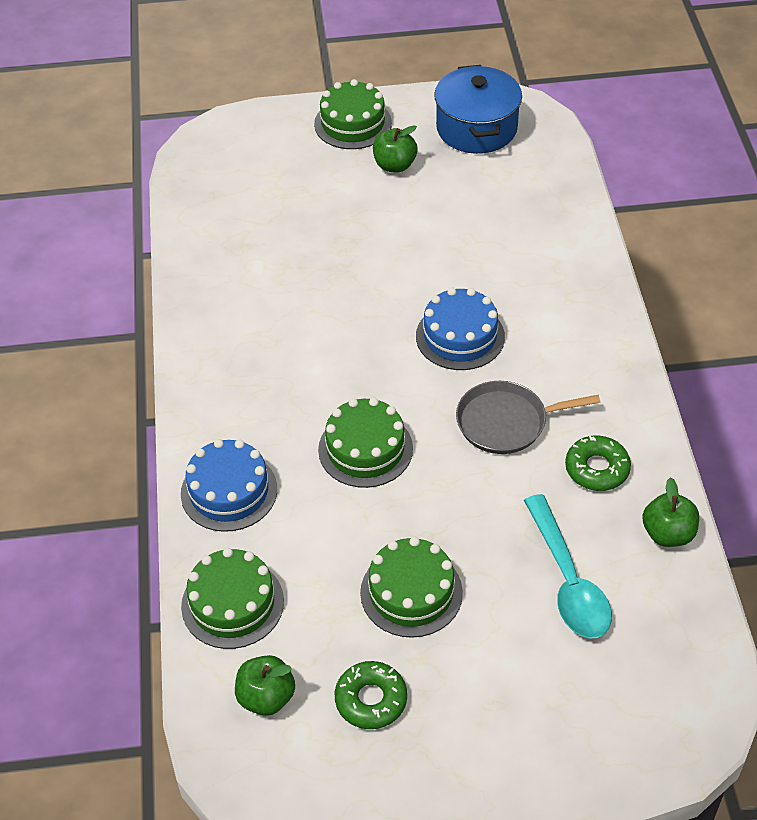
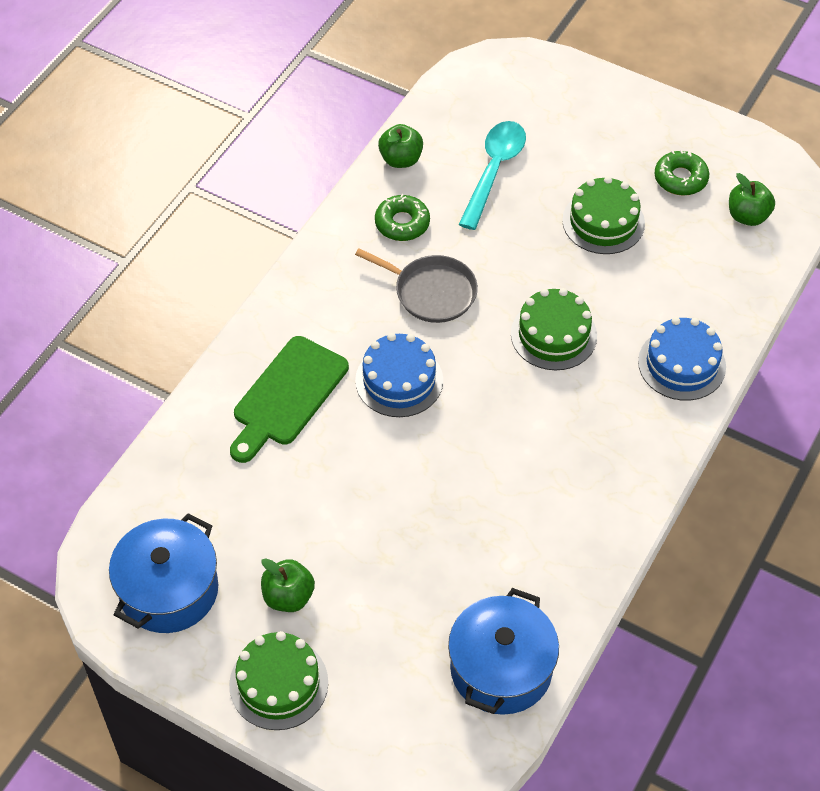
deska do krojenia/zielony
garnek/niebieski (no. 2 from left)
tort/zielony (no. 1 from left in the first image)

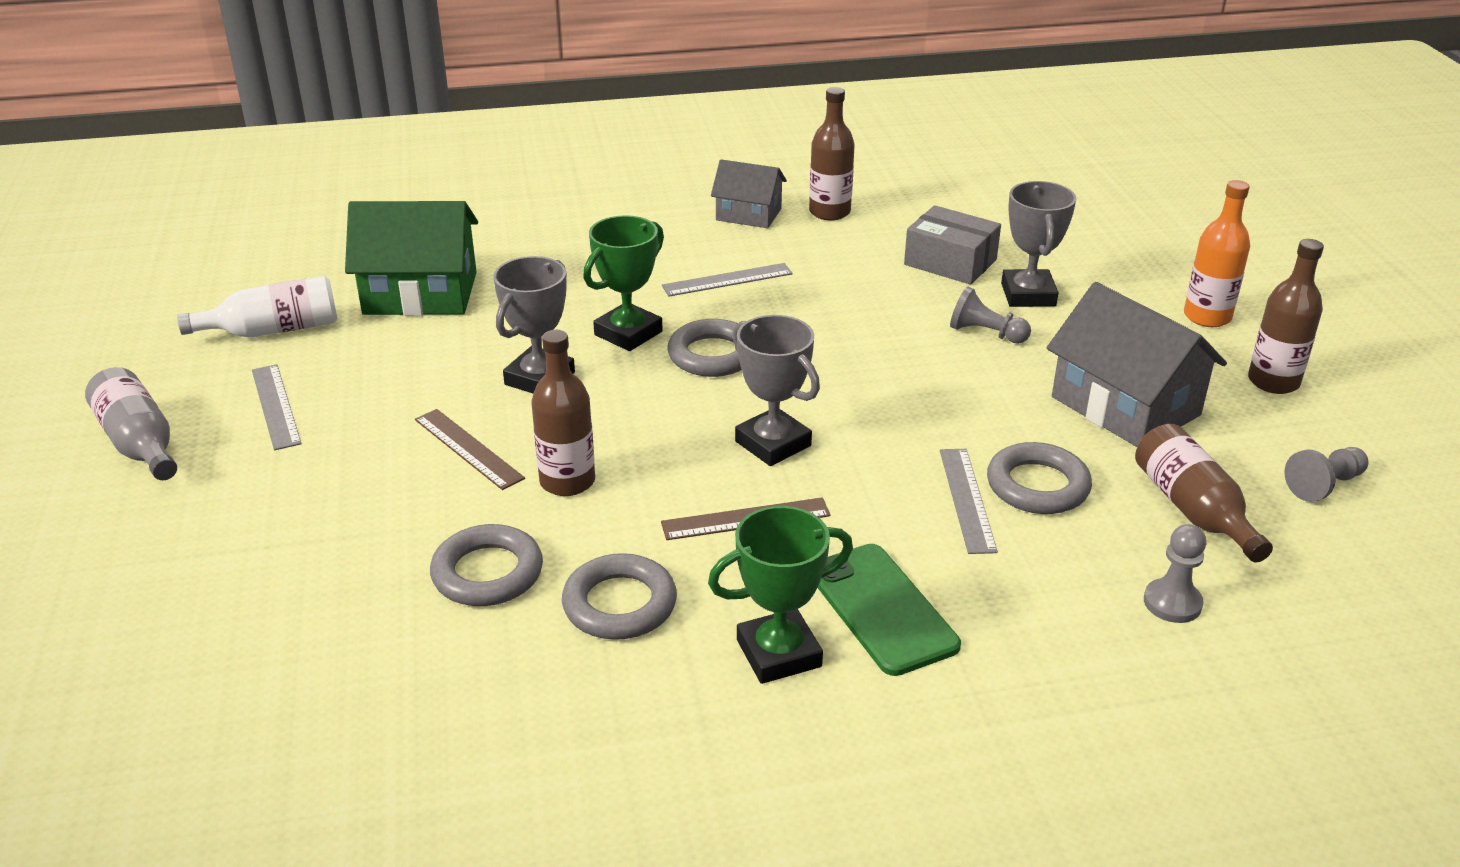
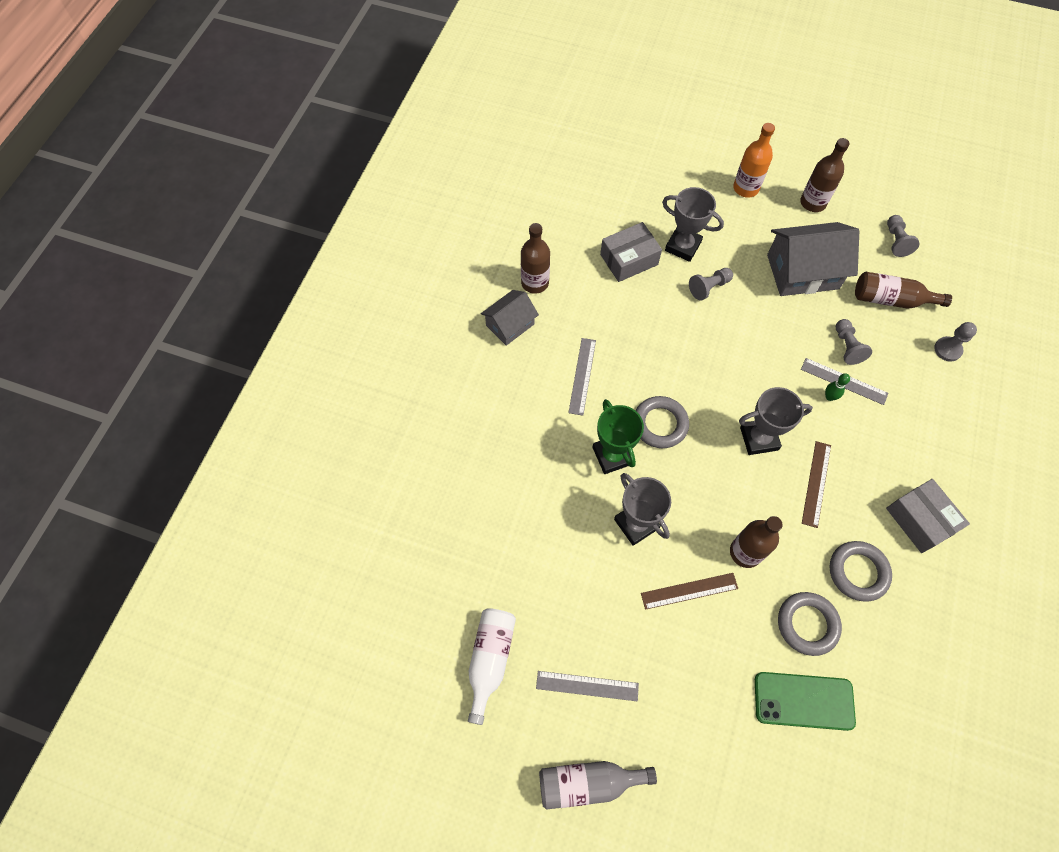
telefon/zielony
kręgiel/zielony
pionek/szary (no. 2 from left)
pudełko/szary (no. 2 from left)
domek/zielony

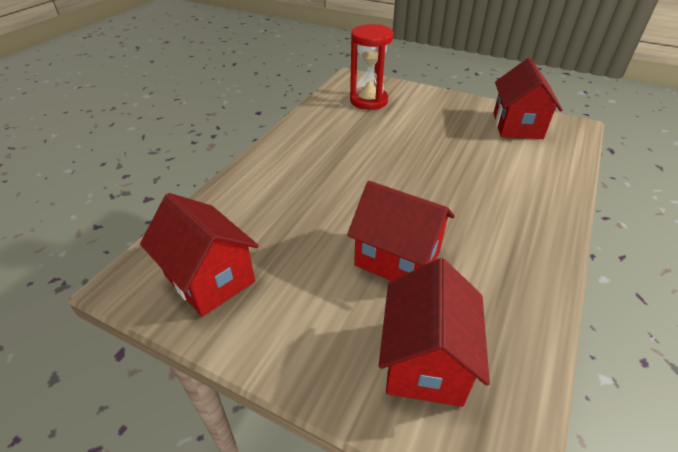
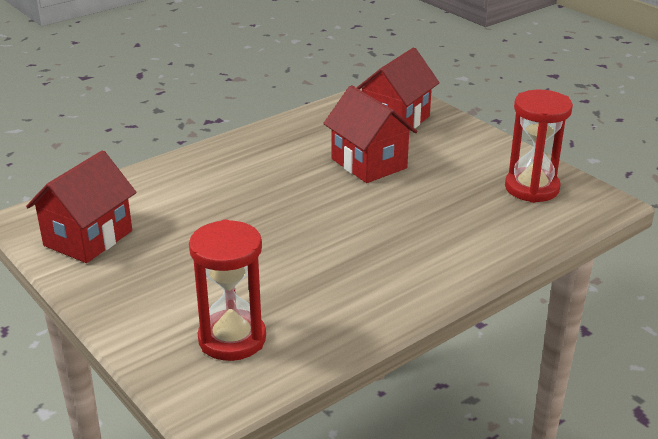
klepsydra/czerwony (no. 2 from left)

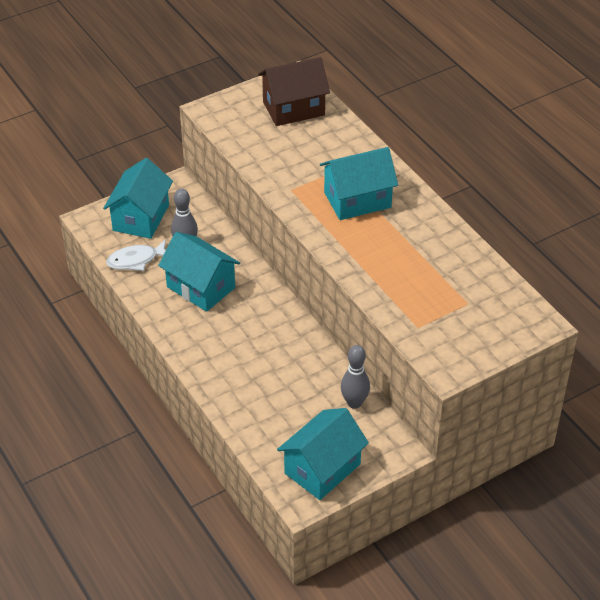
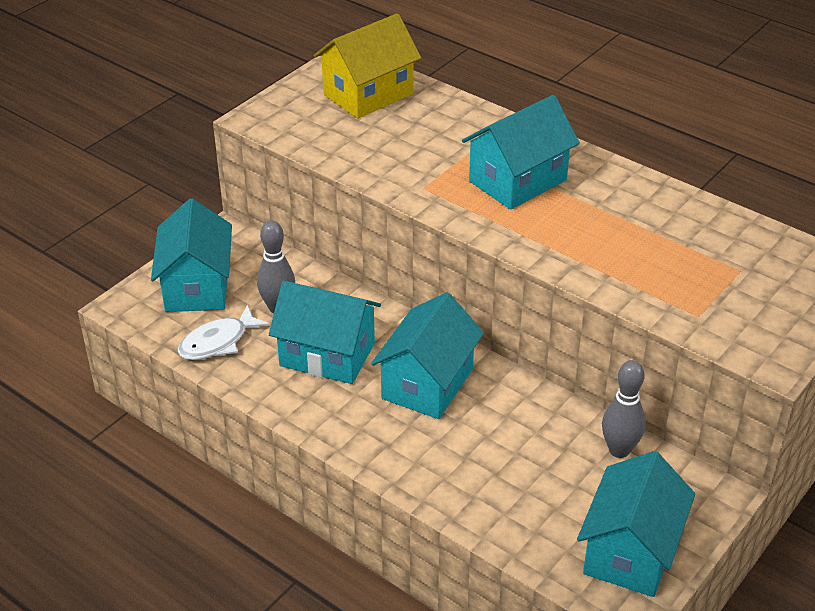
domek/żółty
domek/turkusowy (no. 3 from left)

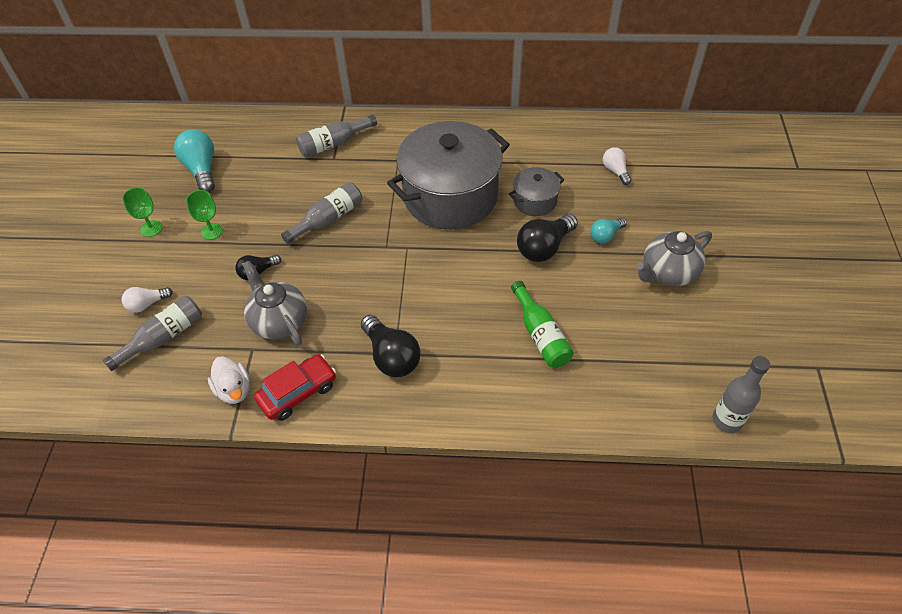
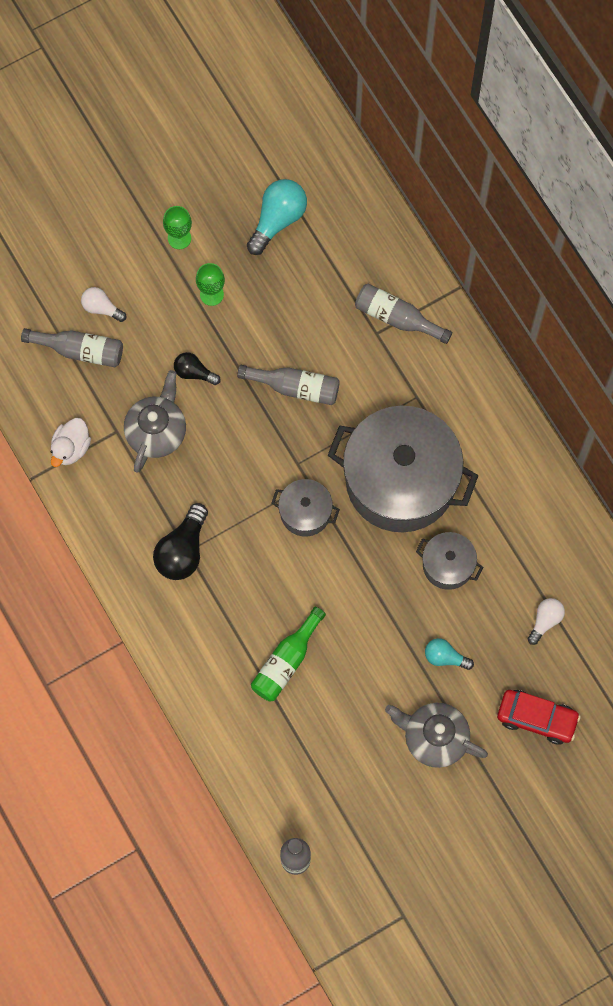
garnek/szary (no. 1 from left)
samochód/czerwony
żarówka/czarny (no. 3 from left in the first image)

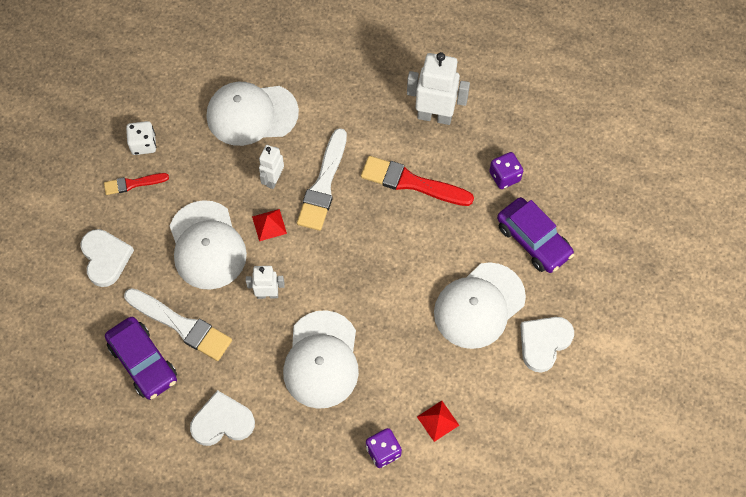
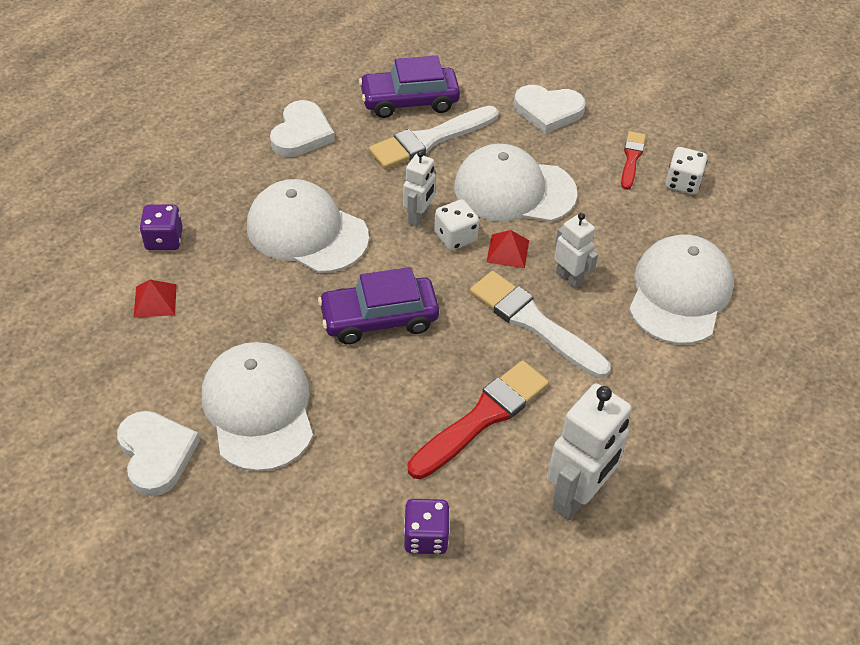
samochód/fioletowy (no. 1 from left)
kostka do gry/biały (no. 1 from left)

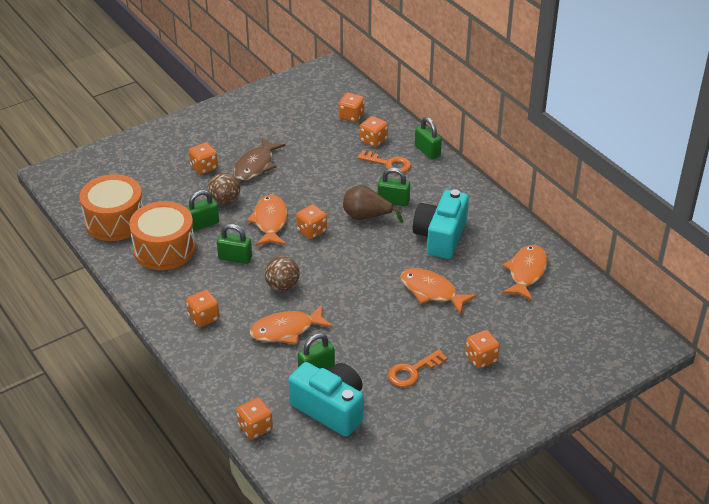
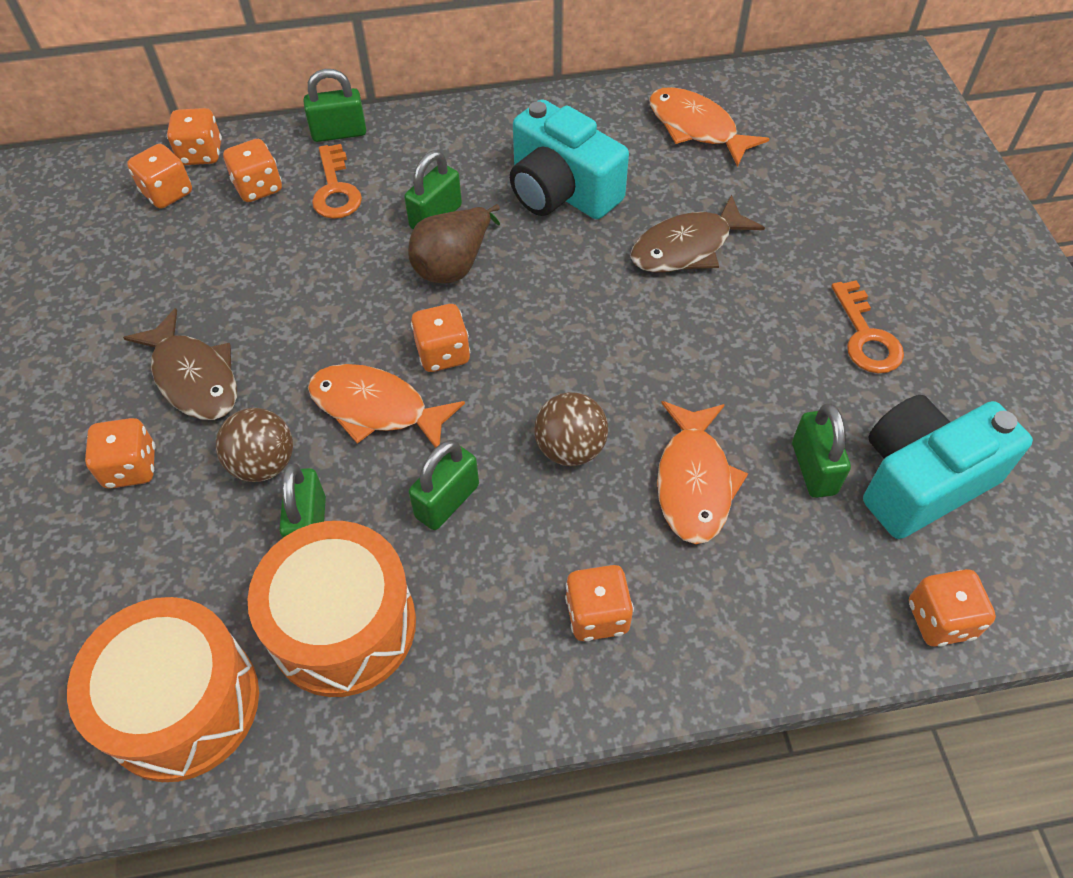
kostka do gry/pomarańczowy (no. 3 from left)
klucz/pomarańczowy (no. 1 from left)
ryba/brązowy (no. 2 from left)

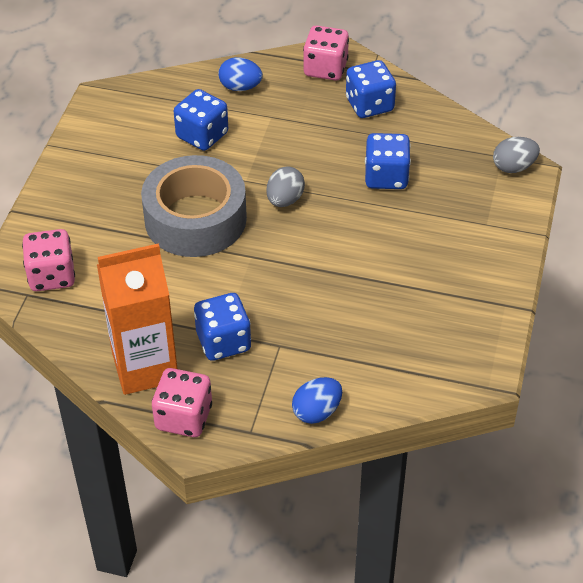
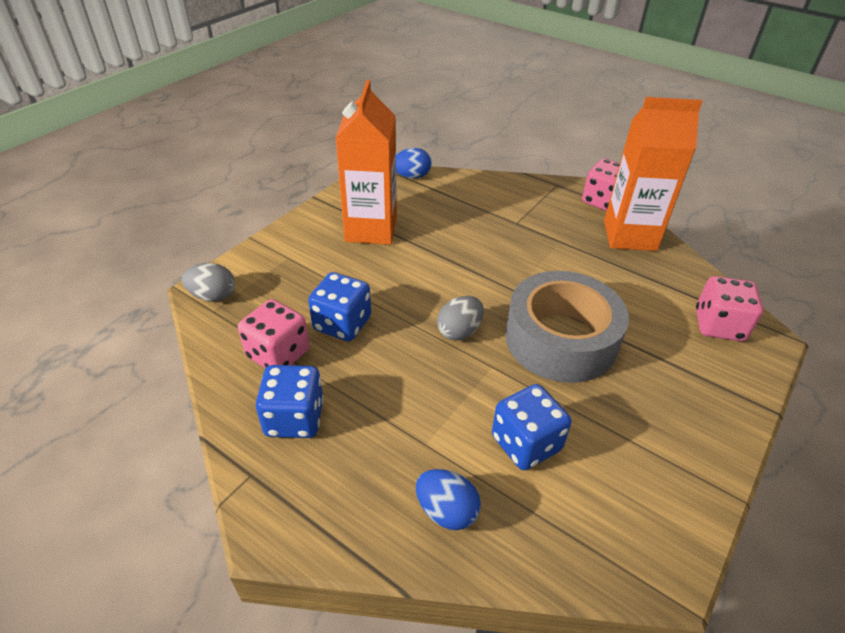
kostka do gry/różowy (no. 1 from left)
karton mleka/pomarańczowy (no. 1 from left)
jajko/niebieski (no. 1 from left)
kostka do gry/niebieski (no. 2 from left in the first image)

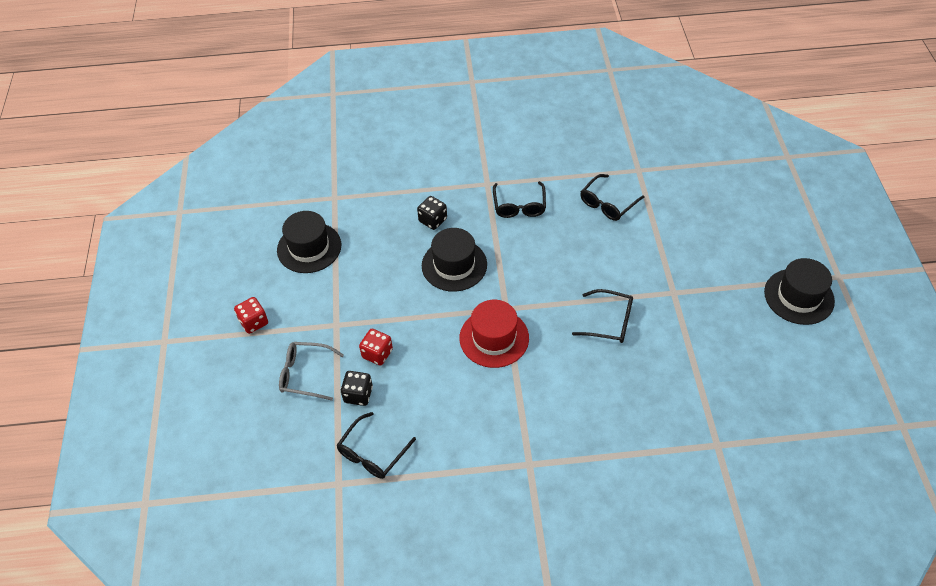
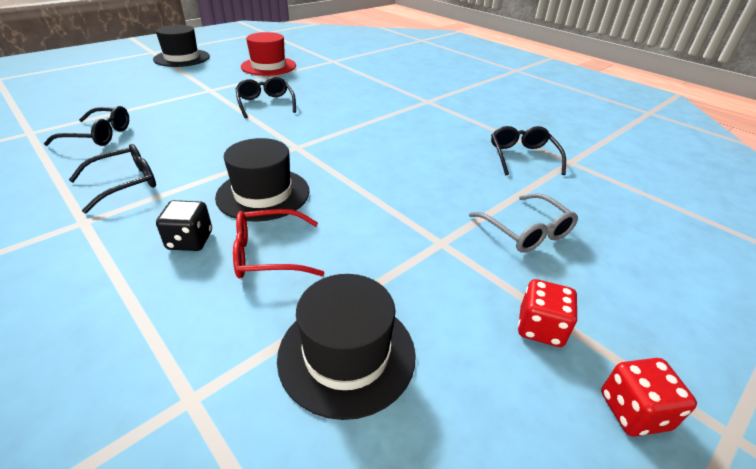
okulary/czerwony
kapelusz/czerwony
okulary/czarny (no. 4 from left)
kostka do gry/czerwony (no. 2 from left)
kostka do gry/czarny (no. 1 from left in the first image)

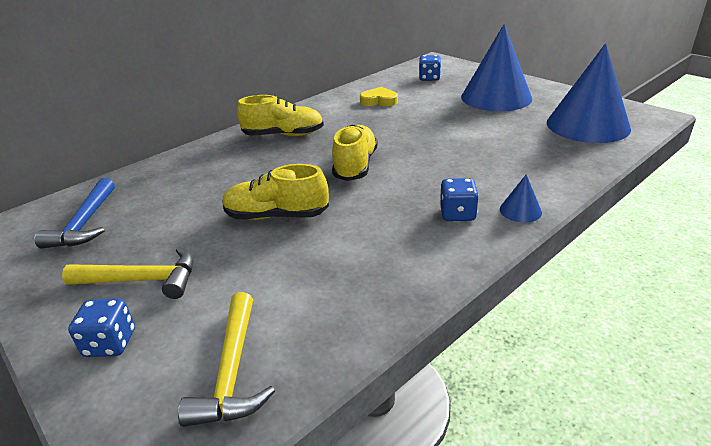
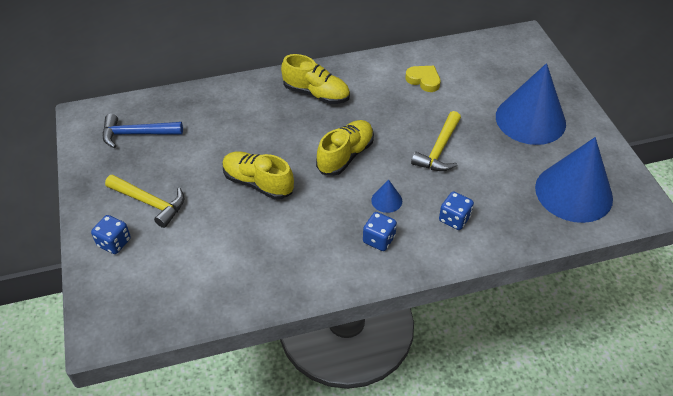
młotek/niebieski
stożek/niebieski (no. 1 from left)
młotek/żółty (no. 2 from left)
kostka do gry/niebieski (no. 3 from left)

